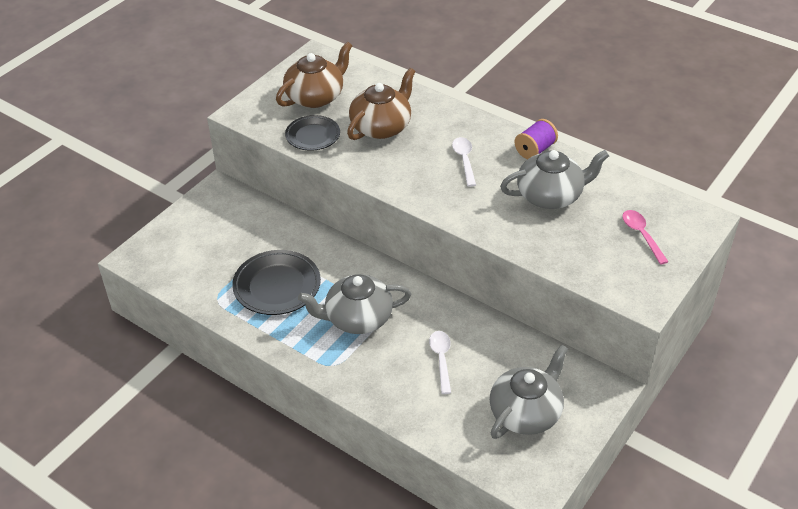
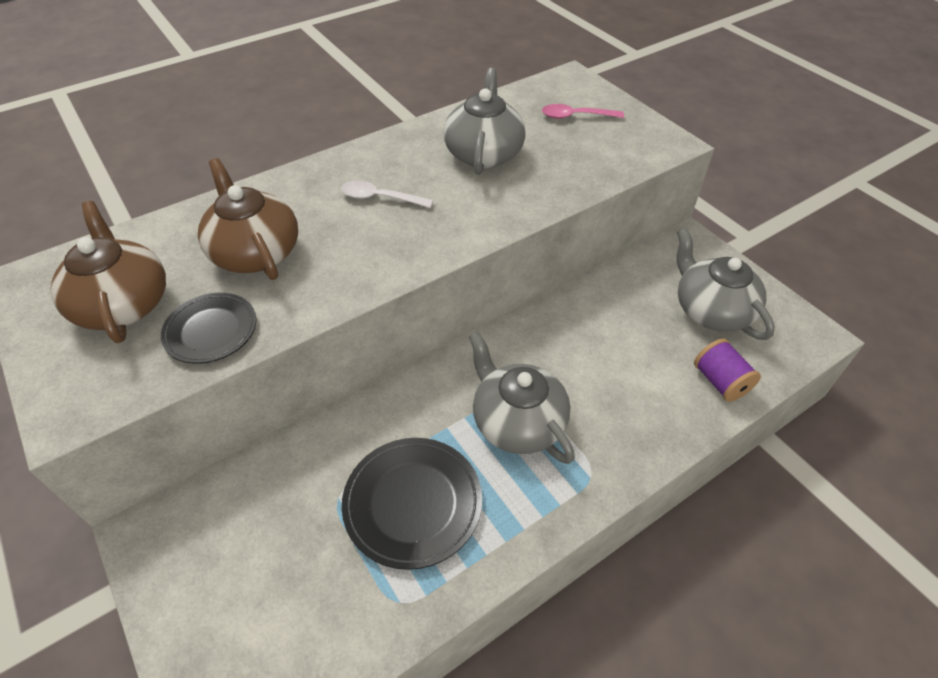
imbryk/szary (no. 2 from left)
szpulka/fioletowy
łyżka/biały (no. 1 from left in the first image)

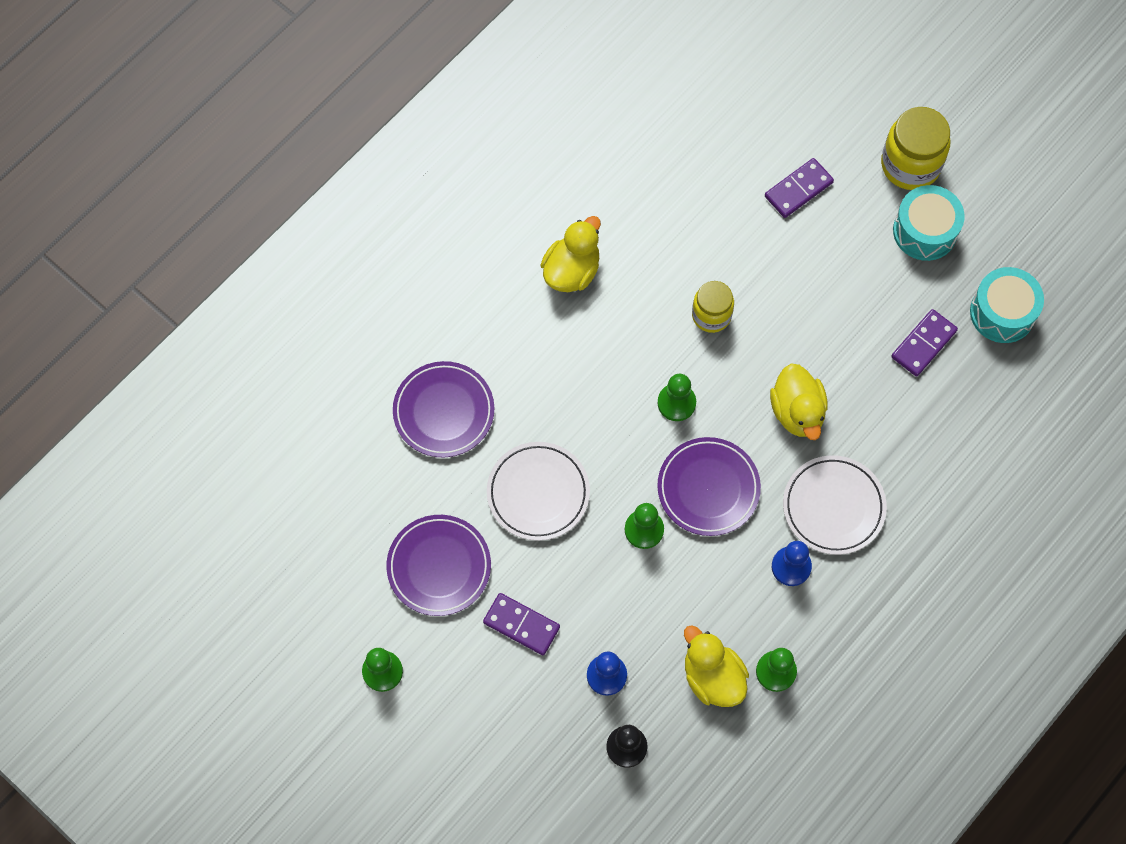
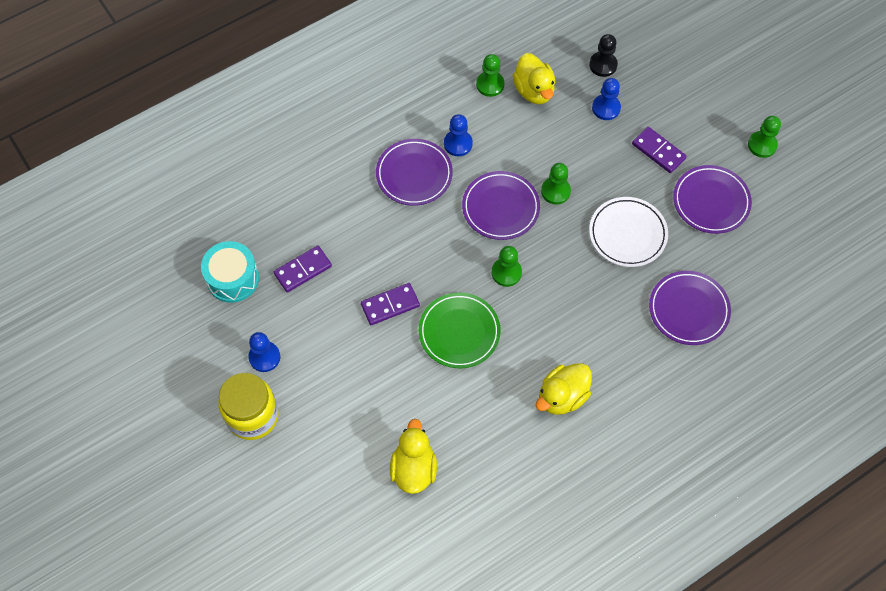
pionek/niebieski (no. 1 from left)
kostka domina/fioletowy (no. 2 from left)
talerz/fioletowy (no. 1 from left)
kaczka/żółty (no. 1 from left)
talerz/zielony

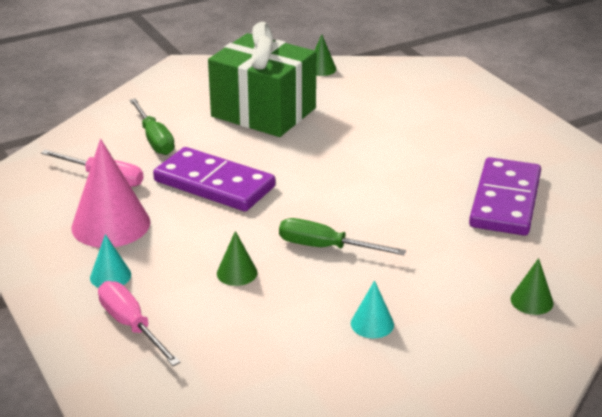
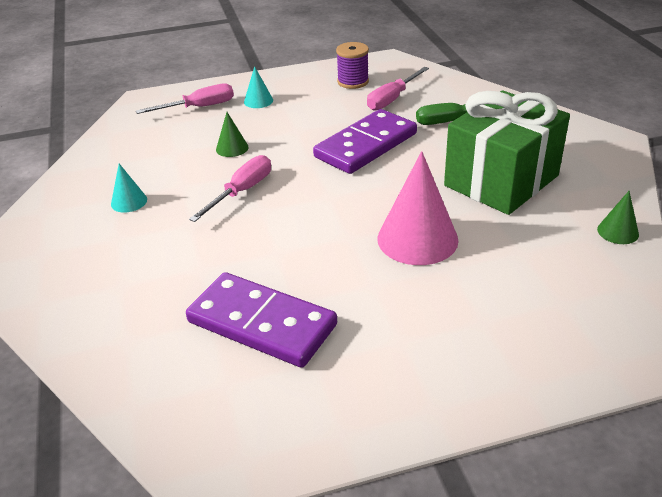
śrubokręt/różowy (no. 2 from left)
szpulka/fioletowy
stożek/różowy
stożek/zielony (no. 3 from left in the first image)

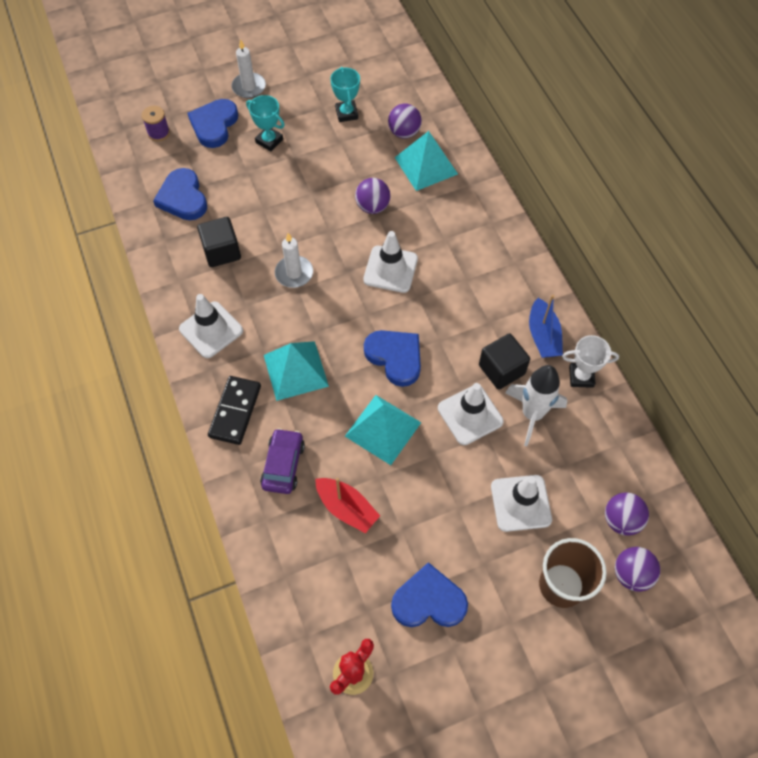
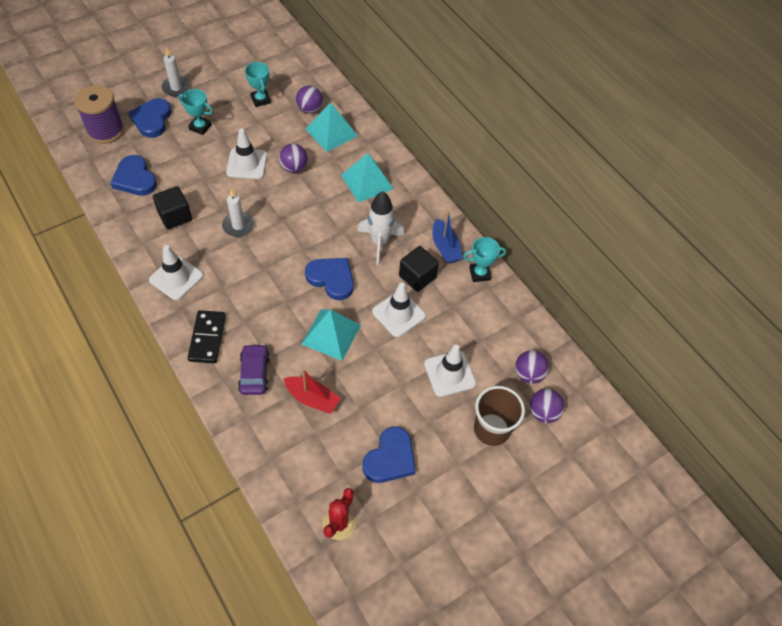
szpulka/fioletowy
pachołek/biały (no. 2 from left)
piramida/turkusowy (no. 3 from left)
rakieta/biały
serce/niebieski (no. 4 from left)
puchar/turkusowy (no. 3 from left)

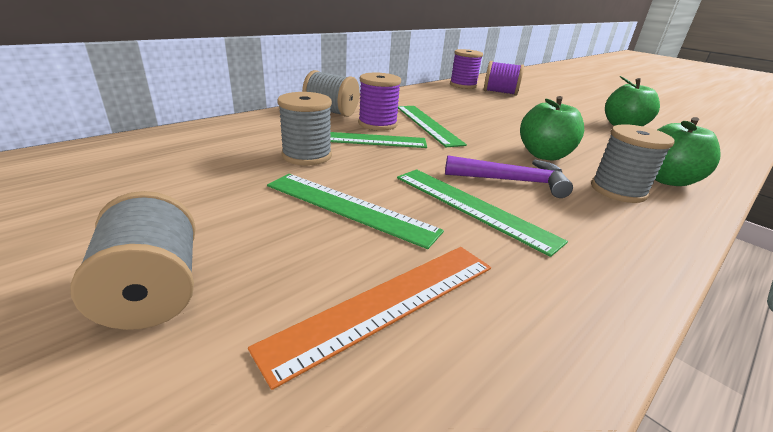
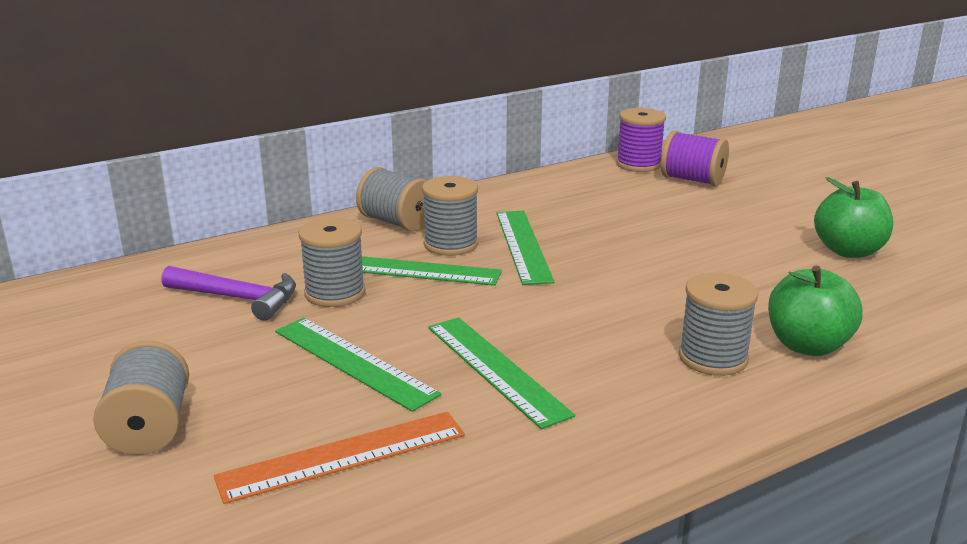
młotek/fioletowy
szpulka/szary (no. 4 from left)
jabłko/zielony (no. 1 from left in the first image)

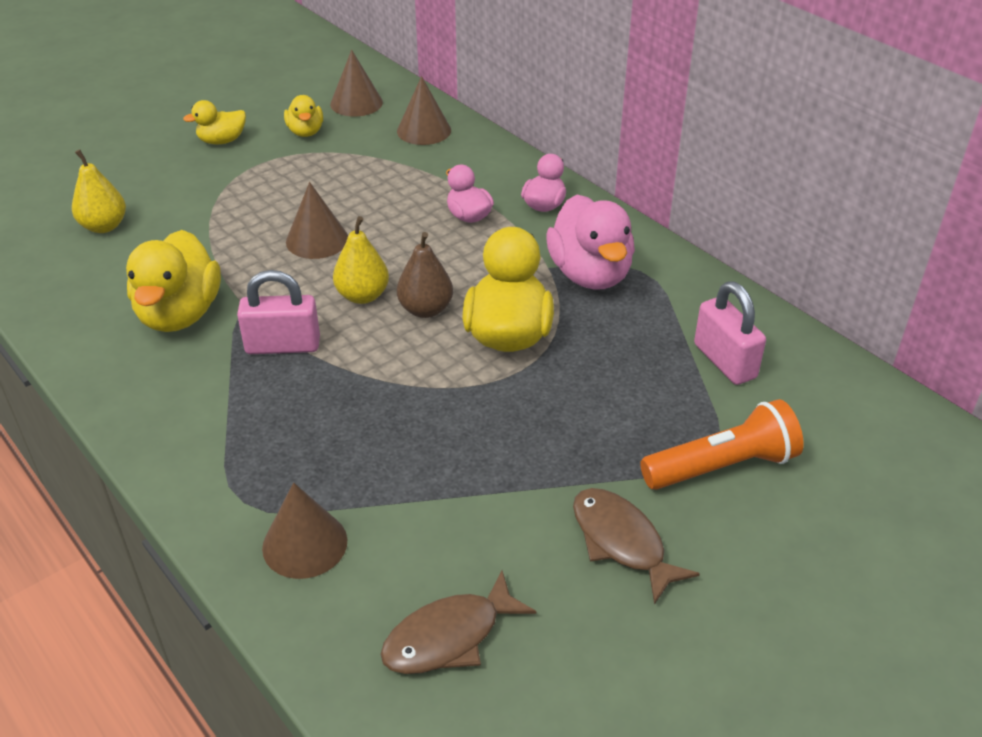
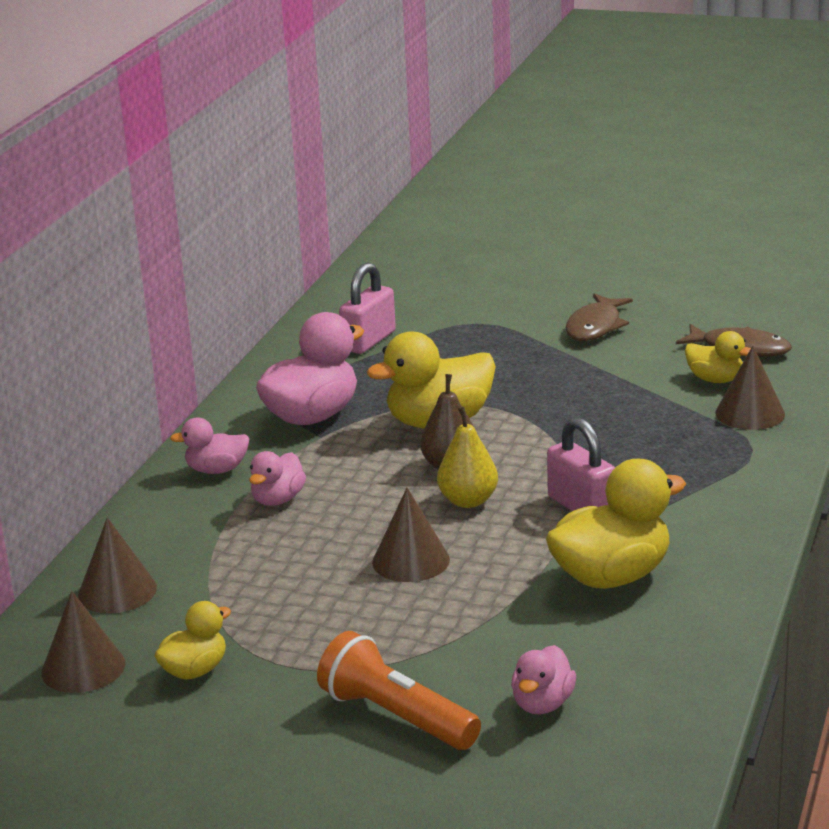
latarka/pomarańczowy
kaczka/różowy (no. 4 from left)
kaczka/żółty (no. 4 from left)

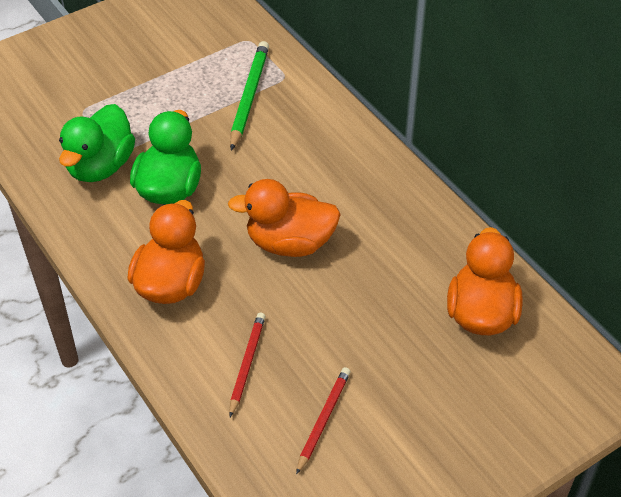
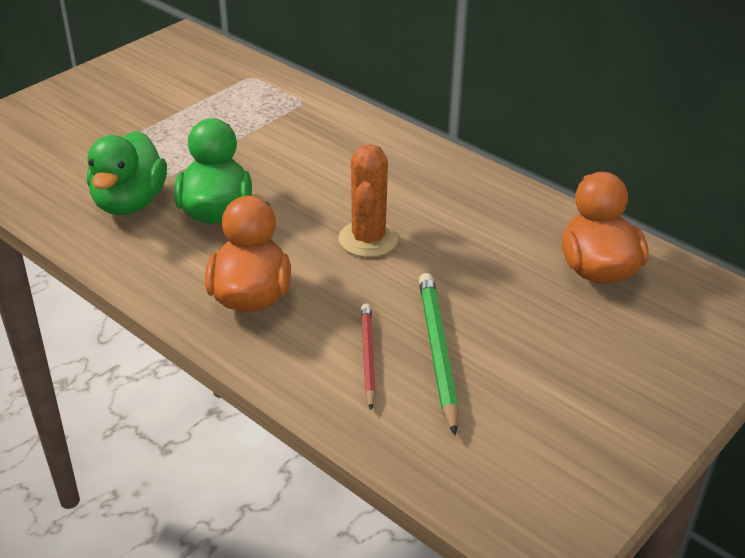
kaktus/pomarańczowy
ołówek/zielony
ołówek/czerwony (no. 2 from left in the first image)

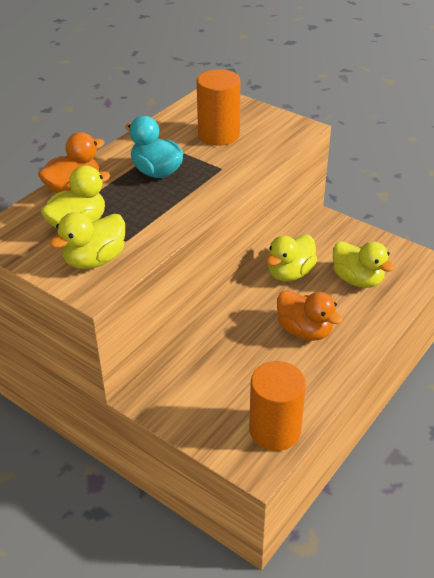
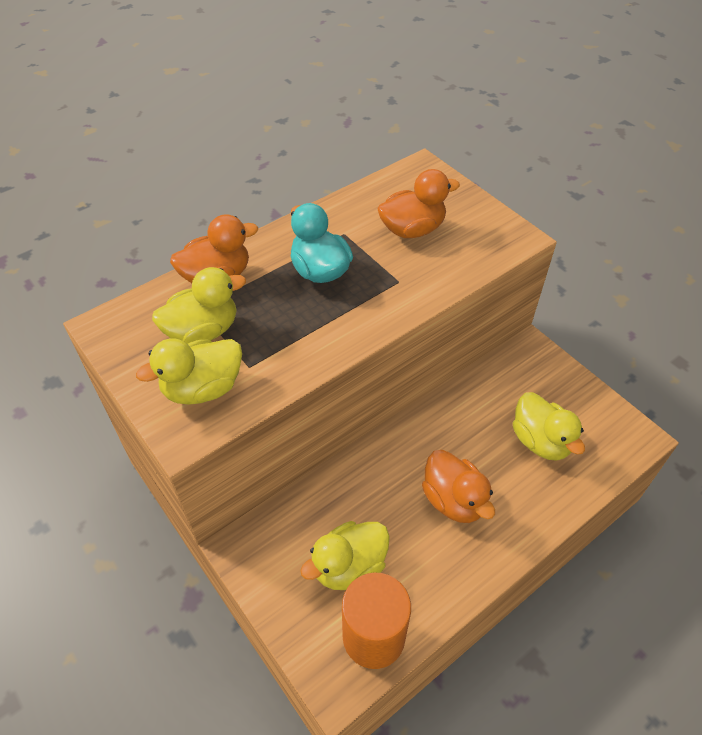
kaczka/żółty (no. 3 from left)
kaczka/pomarańczowy (no. 2 from left)

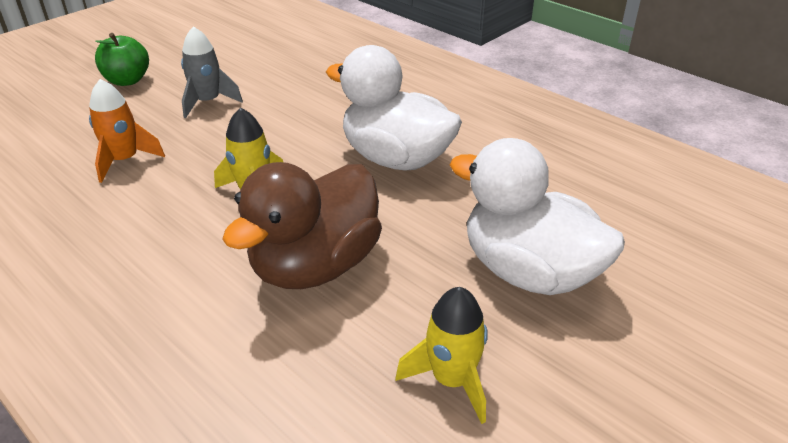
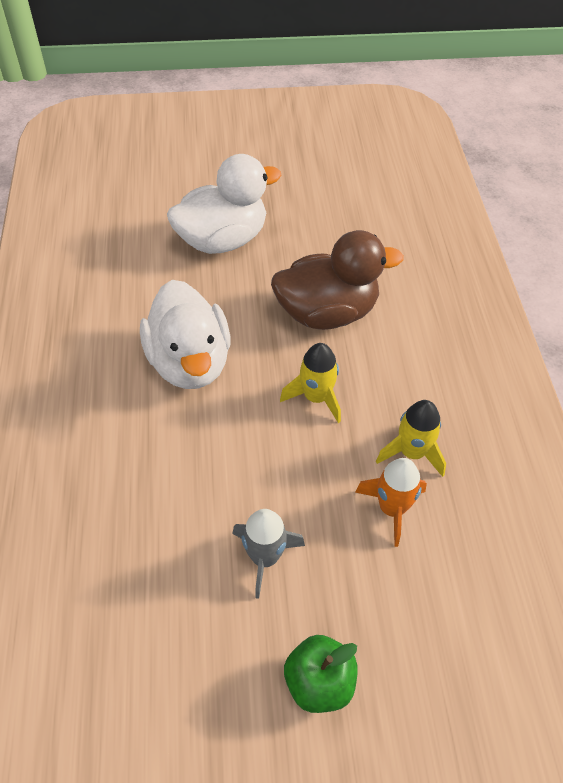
kaczka/biały (no. 2 from left)
rakieta/żółty (no. 2 from left)

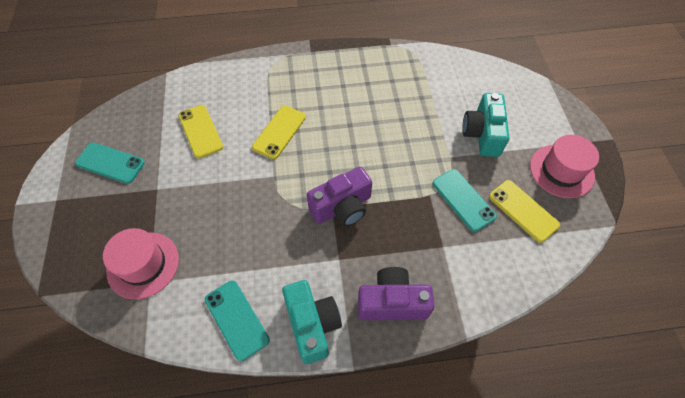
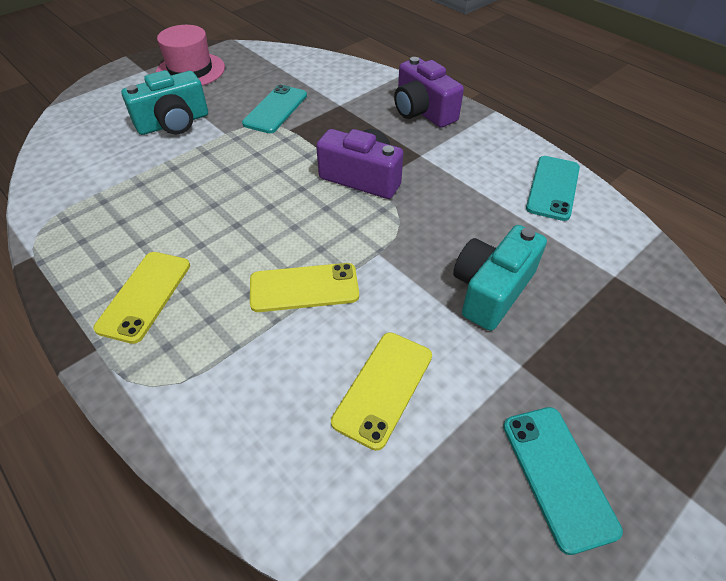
telefon/żółty (no. 1 from left)
aparat fotograficzny/turkusowy (no. 2 from left)
kapelusz/różowy (no. 1 from left in the first image)

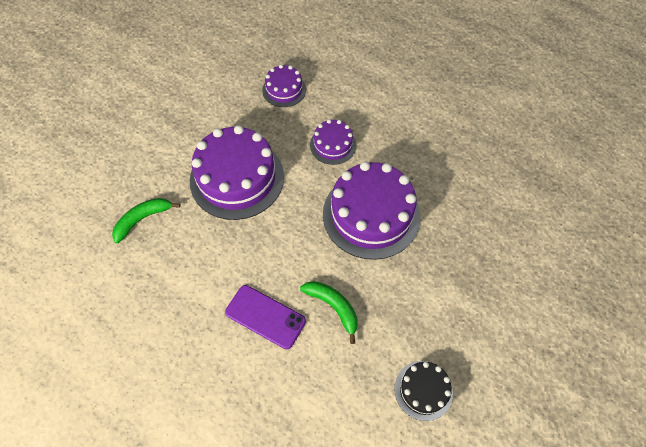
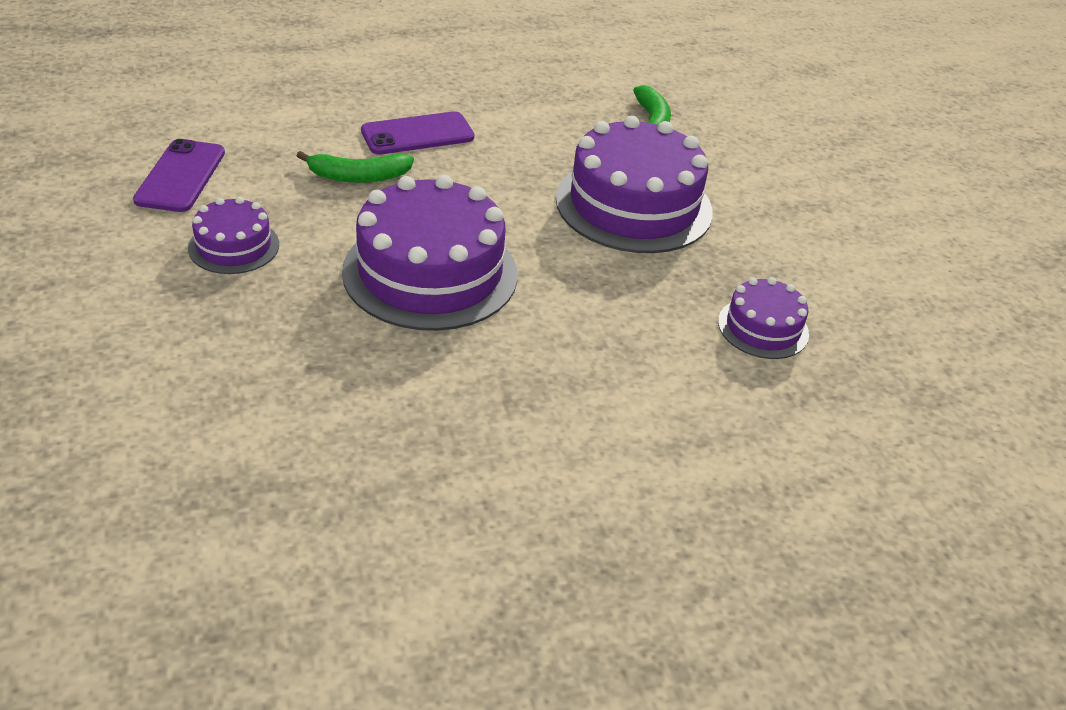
telefon/fioletowy (no. 1 from left)
tort/fioletowy (no. 1 from left)

